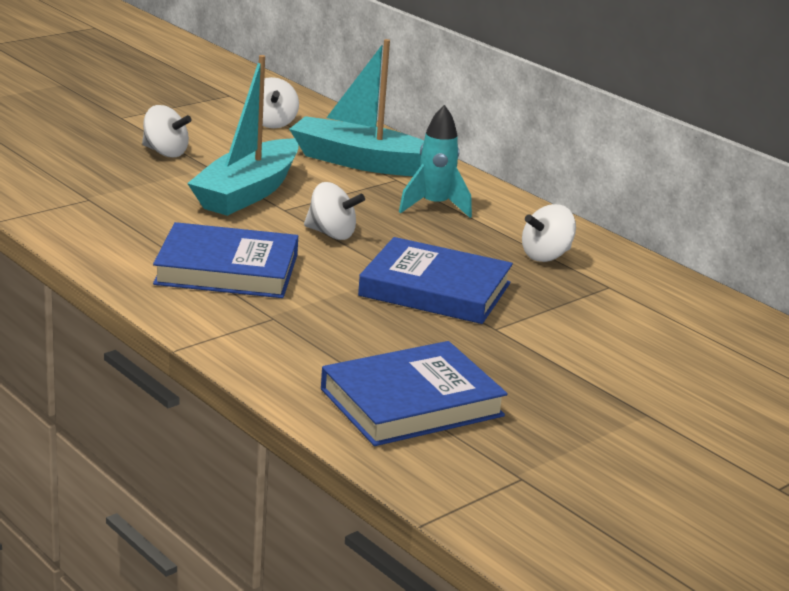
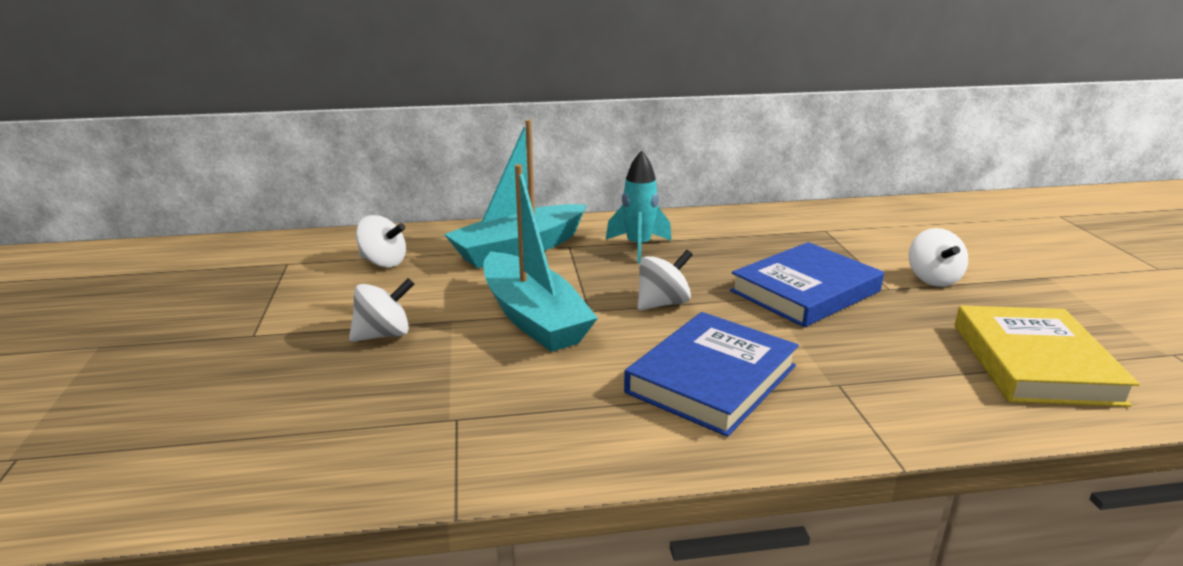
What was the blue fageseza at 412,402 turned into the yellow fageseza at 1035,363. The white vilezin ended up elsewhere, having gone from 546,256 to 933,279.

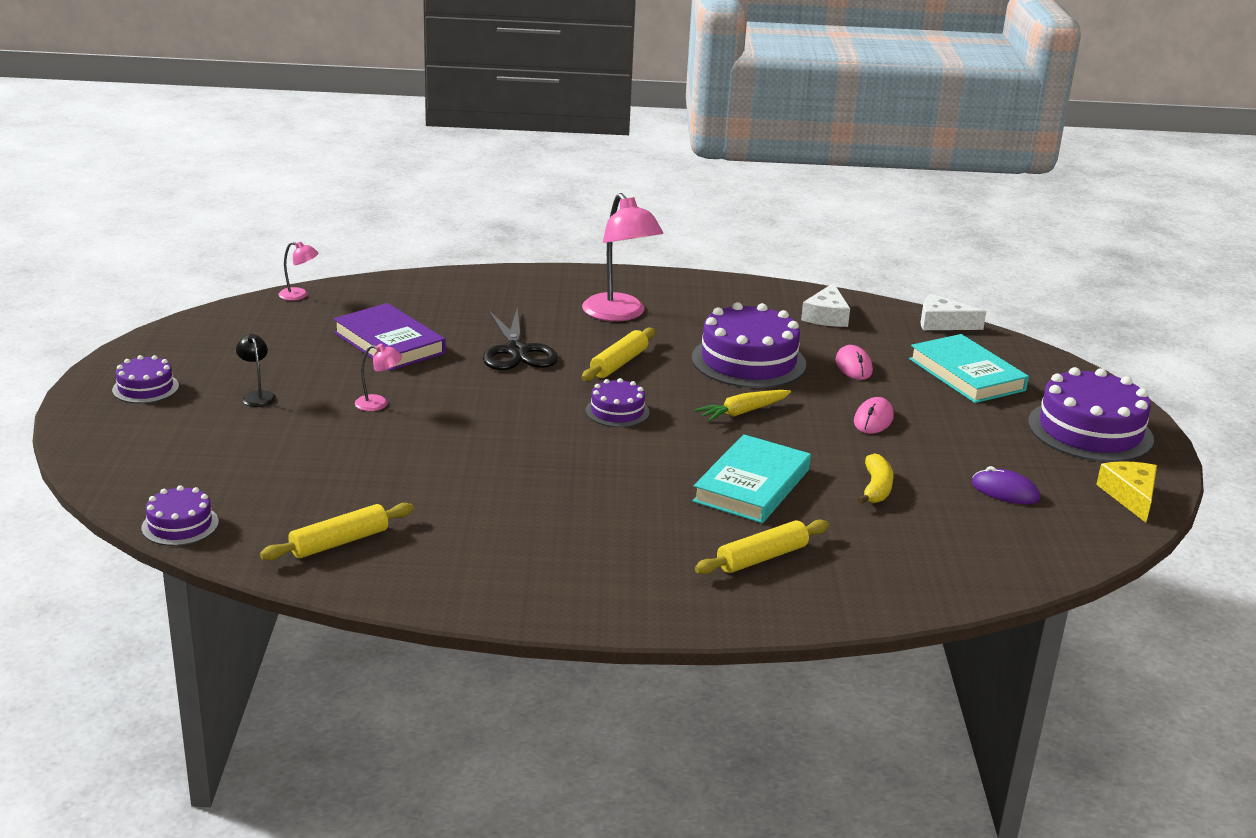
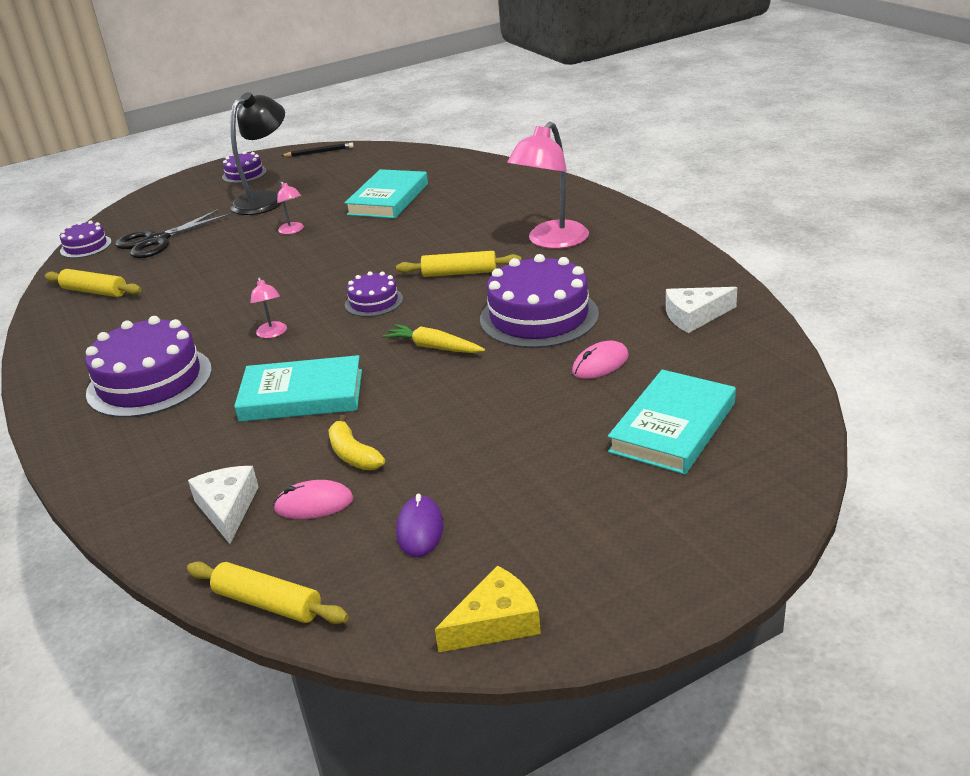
The size of the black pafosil at 257,396 changed by a factor of 2.18. The pink pafosil ended up elsewhere, having gone from 299,295 to 272,334. What was the purple fageseza at 389,343 turned into the turquoise fageseza at 388,199. The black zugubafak ended up elsewhere, having gone from 517,351 to 157,241. The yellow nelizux ended up elsewhere, having gone from 762,558 to 268,603. The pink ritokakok ended up elsewhere, having gone from 873,419 to 314,504. The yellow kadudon at 876,488 ended up facing another way, 75 degrees clockwise from before. The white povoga ended up elsewhere, having gone from 942,323 to 227,508. The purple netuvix ended up elsewhere, having gone from 1090,431 to 149,381. The second view gained the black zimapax at 319,152.

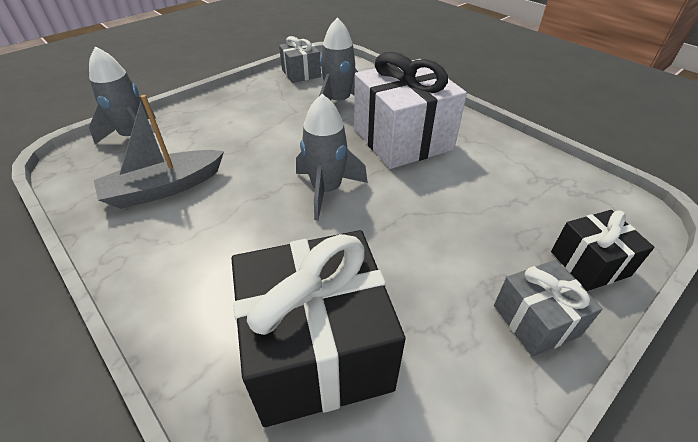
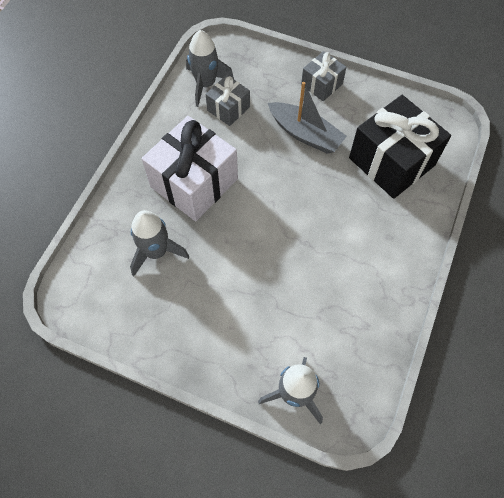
The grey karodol ended up elsewhere, having gone from 164,188 to 305,134. The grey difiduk ended up elsewhere, having gone from 301,73 to 228,109. The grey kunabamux ended up elsewhere, having gone from 326,190 to 206,84. The second view lost the black difiduk at 589,263.

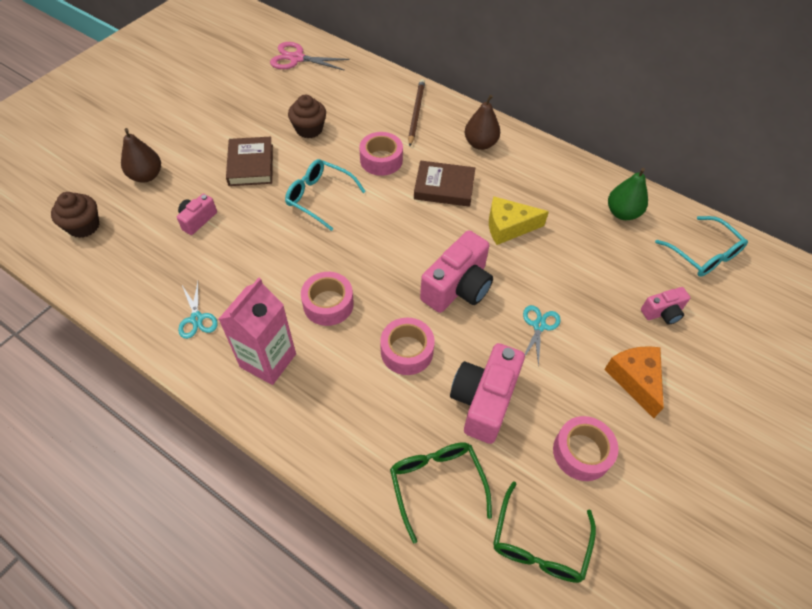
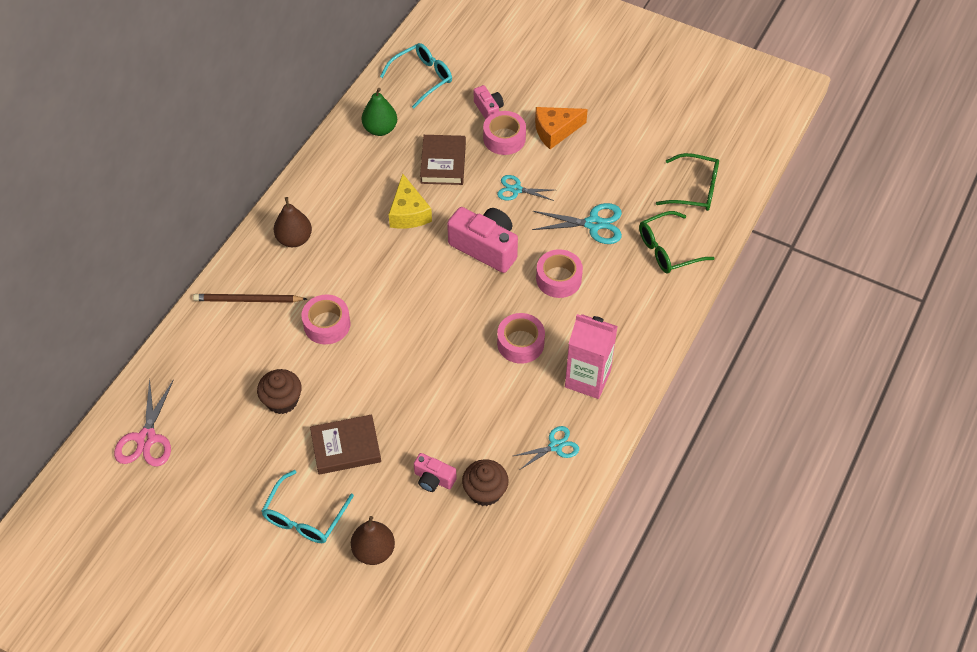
The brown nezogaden ended up elsewhere, having gone from 84,226 to 485,491. The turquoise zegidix ended up elsewhere, having gone from 319,197 to 304,517. The brown fageseza ended up elsewhere, having gone from 444,187 to 443,163. Where the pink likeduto stood at 484,400, the turquoise zugubafak came to stand at 593,224. The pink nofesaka ended up elsewhere, having gone from 581,452 to 504,138.

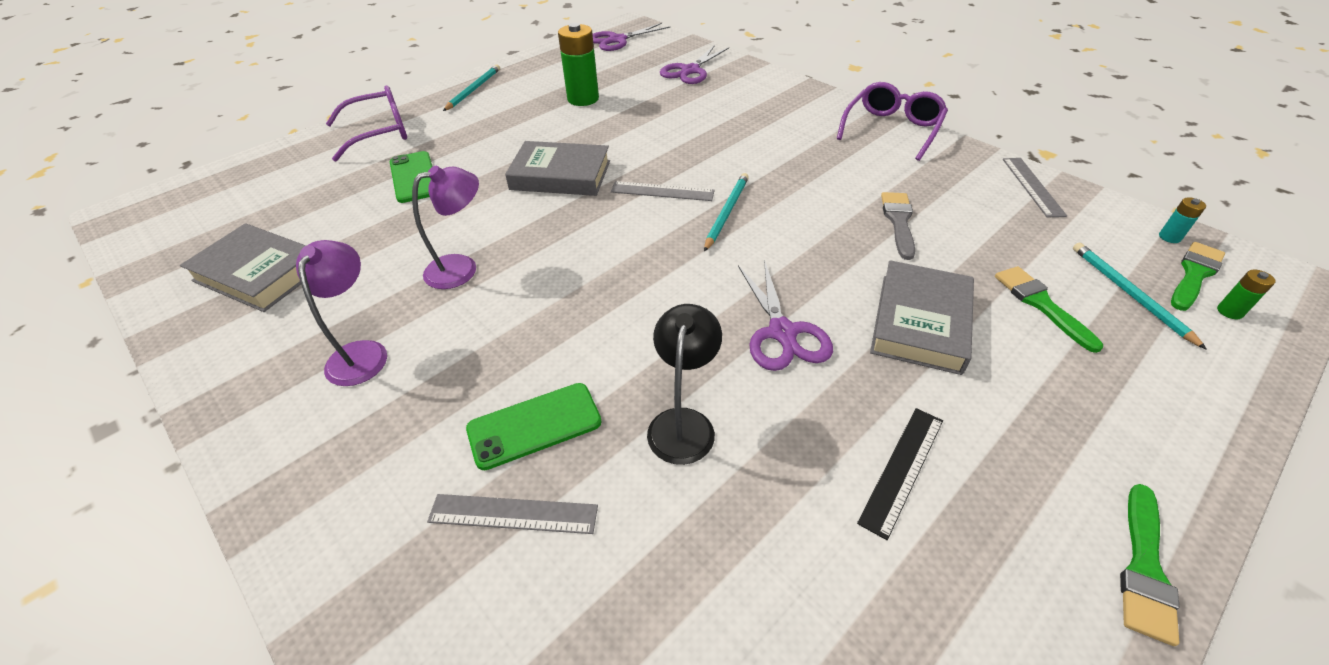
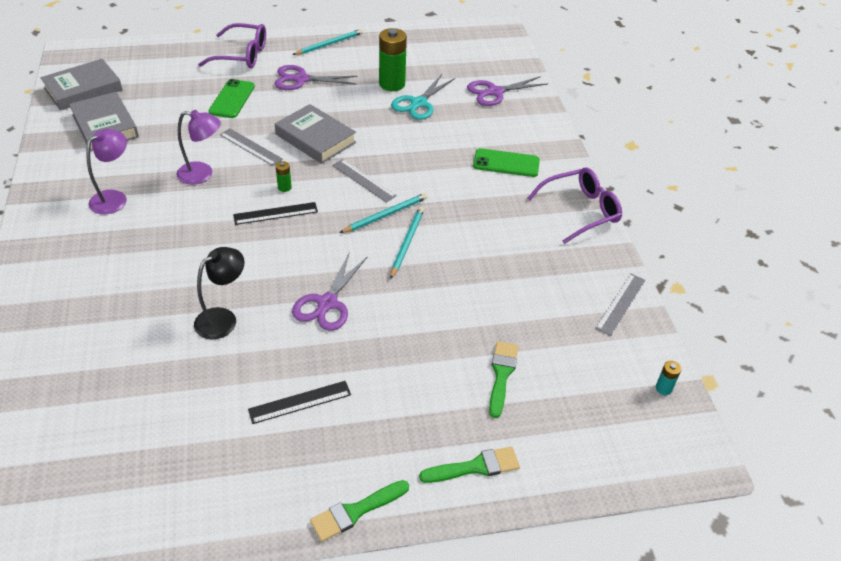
The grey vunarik ended up elsewhere, having gone from 513,514 to 250,147. The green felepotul ended up elsewhere, having gone from 534,426 to 506,163. The purple zugubafak ended up elsewhere, having gone from 617,40 to 301,79. The grey fageseza ended up elsewhere, having gone from 920,322 to 83,89. The second view lost the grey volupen at 899,222. The turquoise zimapax ended up elsewhere, having gone from 1129,294 to 407,243. The green volupen ended up elsewhere, having gone from 1194,274 to 475,467. The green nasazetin ended up elsewhere, having gone from 1229,312 to 284,187. The second view gained the black vunarik at 275,213. The second view gained the turquoise zugubafak at 418,103.

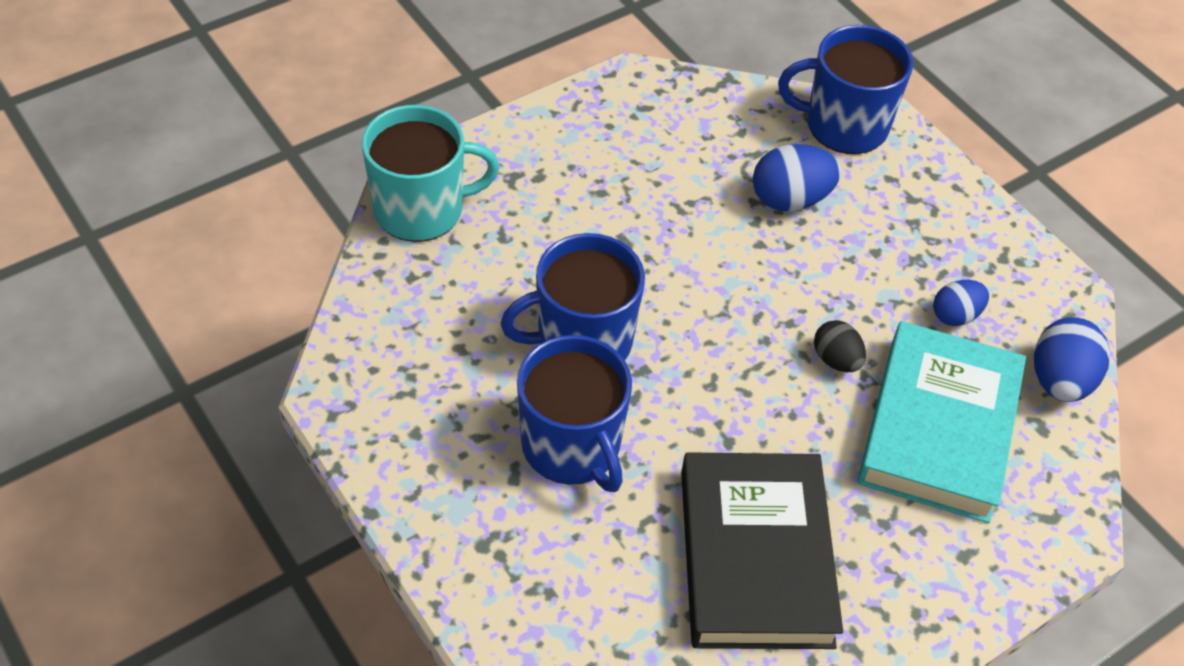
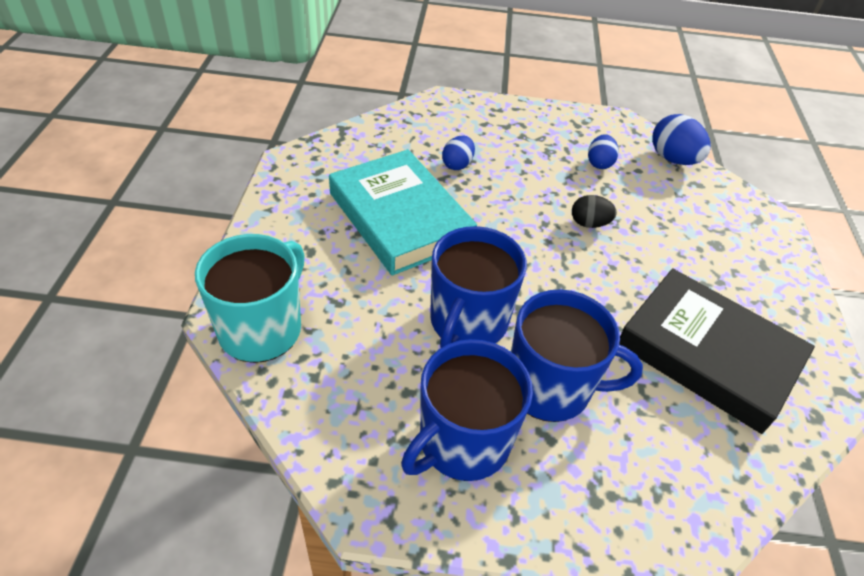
The size of the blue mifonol at 790,199 changed by a factor of 0.63. The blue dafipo ended up elsewhere, having gone from 844,125 to 462,442. The turquoise fageseza ended up elsewhere, having gone from 938,428 to 399,218.

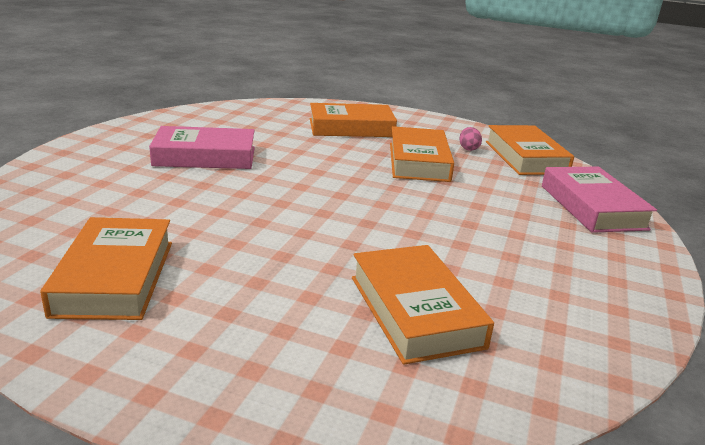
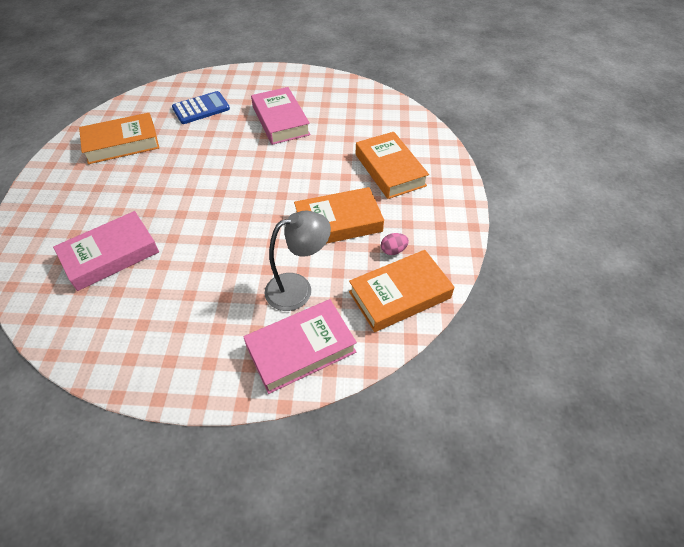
What was the orange fageseza at 415,311 turned into the pink fageseza at 110,255. The second view gained the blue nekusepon at 201,108. The second view gained the grey pafosil at 298,288.

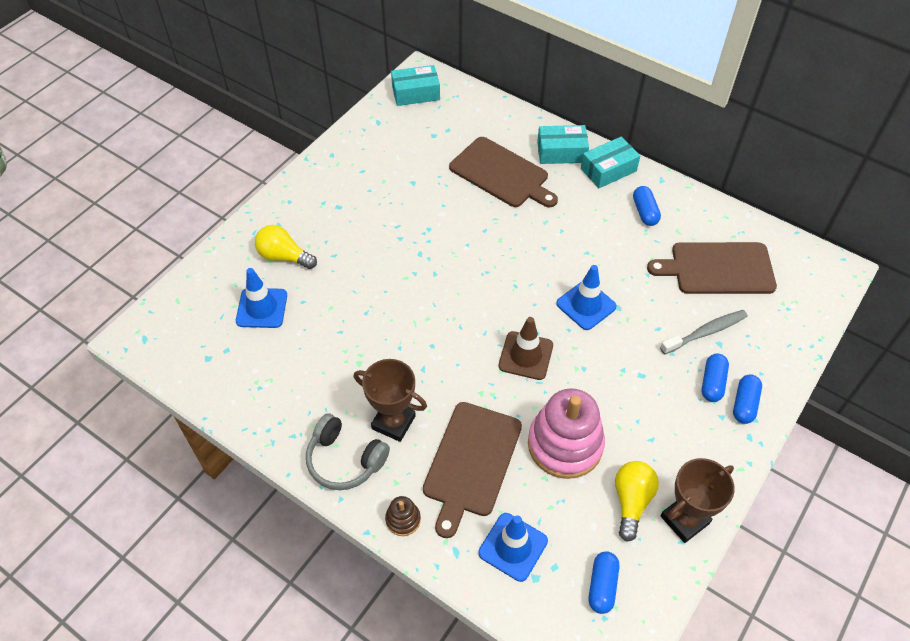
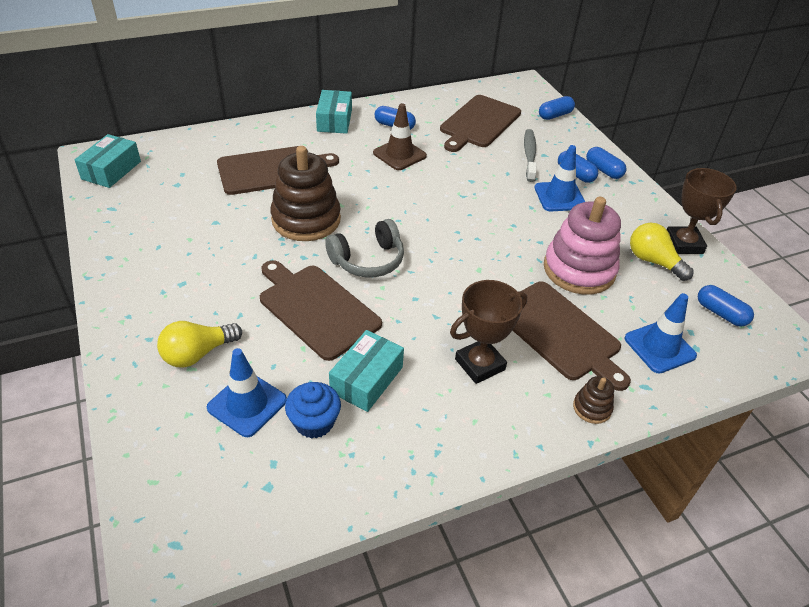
The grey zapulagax ended up elsewhere, having gone from 345,460 to 368,260. The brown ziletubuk ended up elsewhere, having gone from 525,355 to 399,154. The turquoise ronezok ended up elsewhere, having gone from 561,152 to 366,379. The blue ziletubuk ended up elsewhere, having gone from 586,305 to 559,197. The second view gained the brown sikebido at 316,308. The second view gained the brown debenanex at 306,219. The second view gained the blue nezogaden at 314,422. The second view gained the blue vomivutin at 555,115.

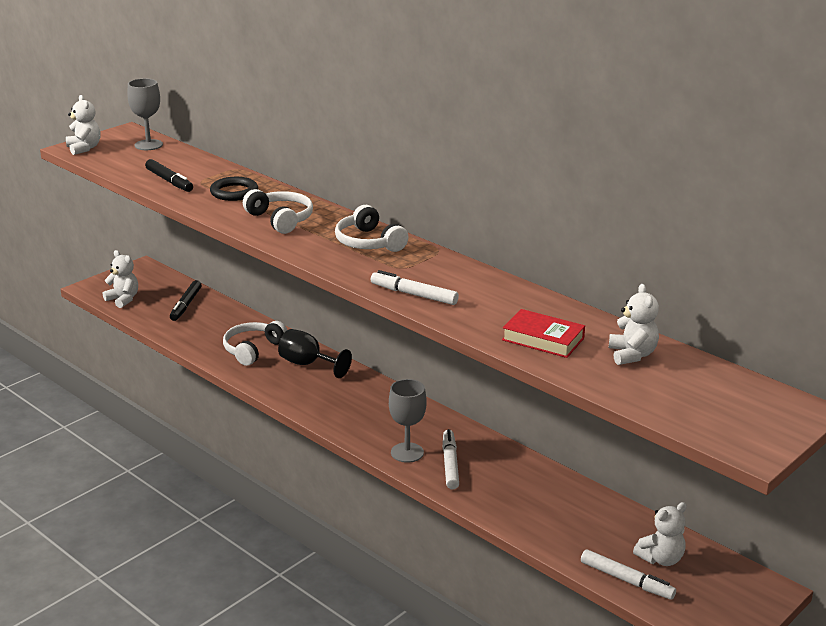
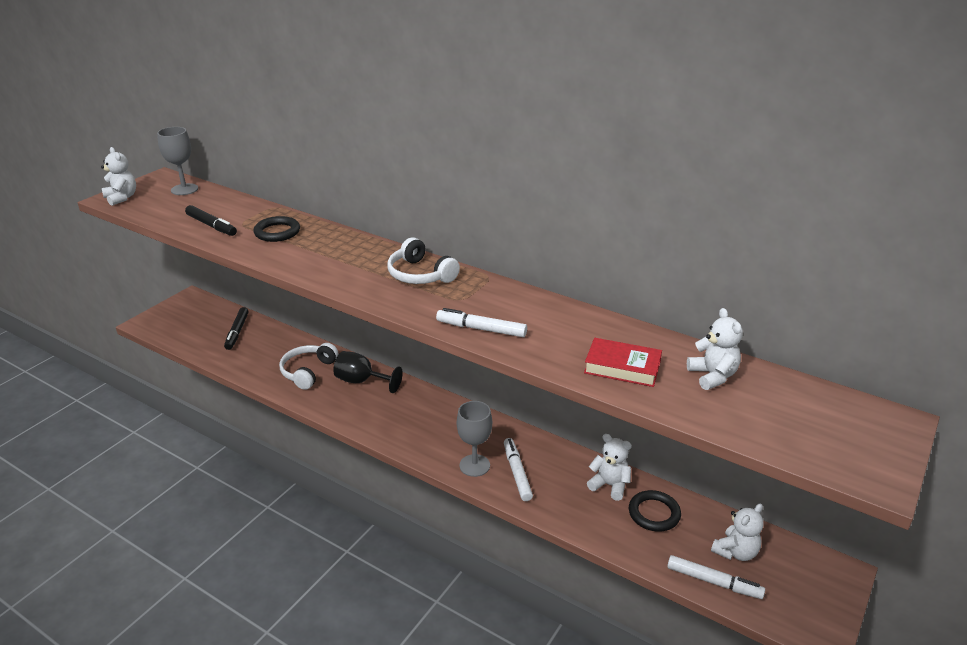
The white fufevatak ended up elsewhere, having gone from 123,299 to 609,485. The second view lost the white zapulagax at 280,219. The second view gained the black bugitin at 654,513.

